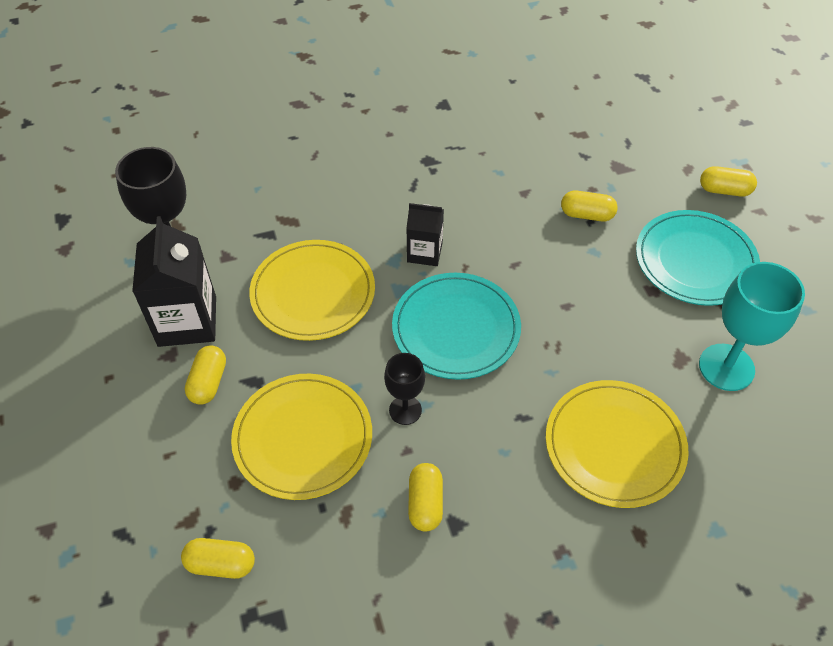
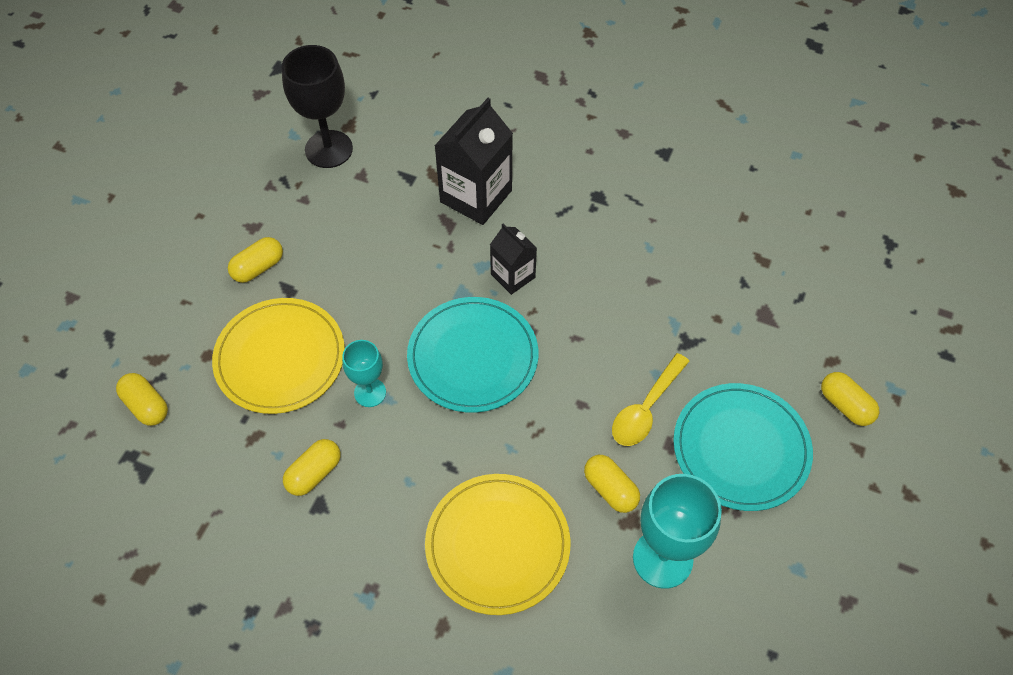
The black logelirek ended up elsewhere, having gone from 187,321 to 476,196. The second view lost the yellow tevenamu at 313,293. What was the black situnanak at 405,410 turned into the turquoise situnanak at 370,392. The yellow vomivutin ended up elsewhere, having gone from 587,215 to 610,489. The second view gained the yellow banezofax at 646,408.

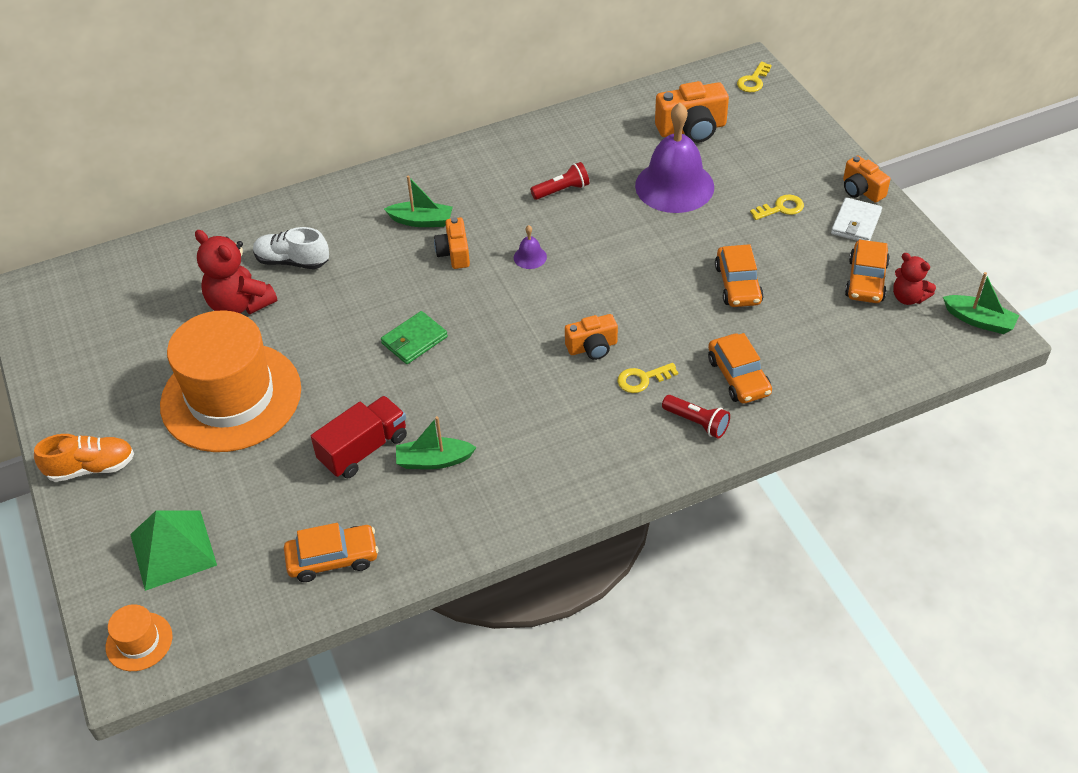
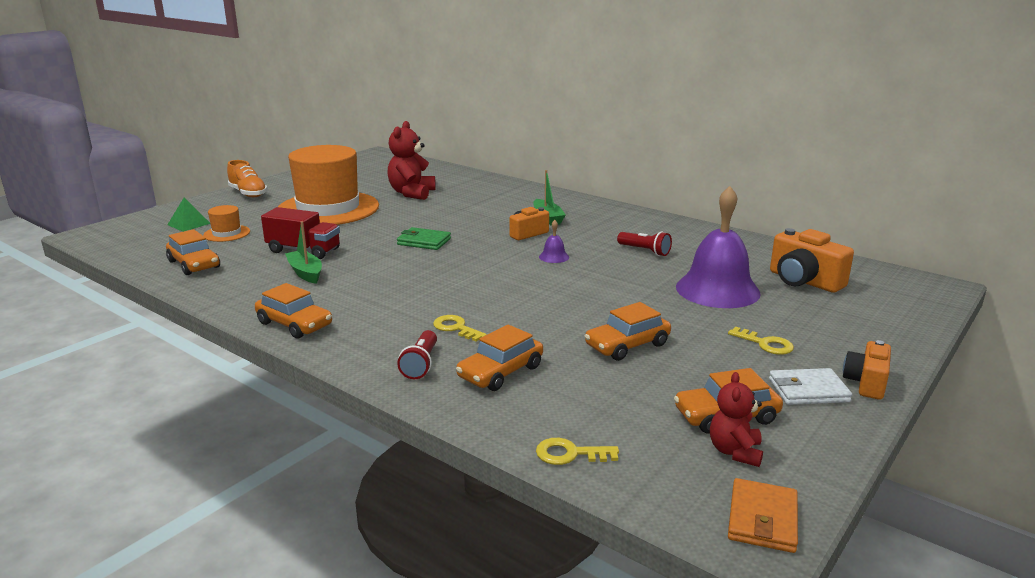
The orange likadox ended up elsewhere, having gone from 139,641 to 227,233. The size of the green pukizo at 173,549 changed by a factor of 0.60. The second view lost the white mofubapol at 292,261. The second view lost the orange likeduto at 592,347. The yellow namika ended up elsewhere, having gone from 753,81 to 570,454. Where the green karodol stood at 979,320, the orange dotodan came to stand at 762,519. The second view gained the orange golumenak at 294,324.

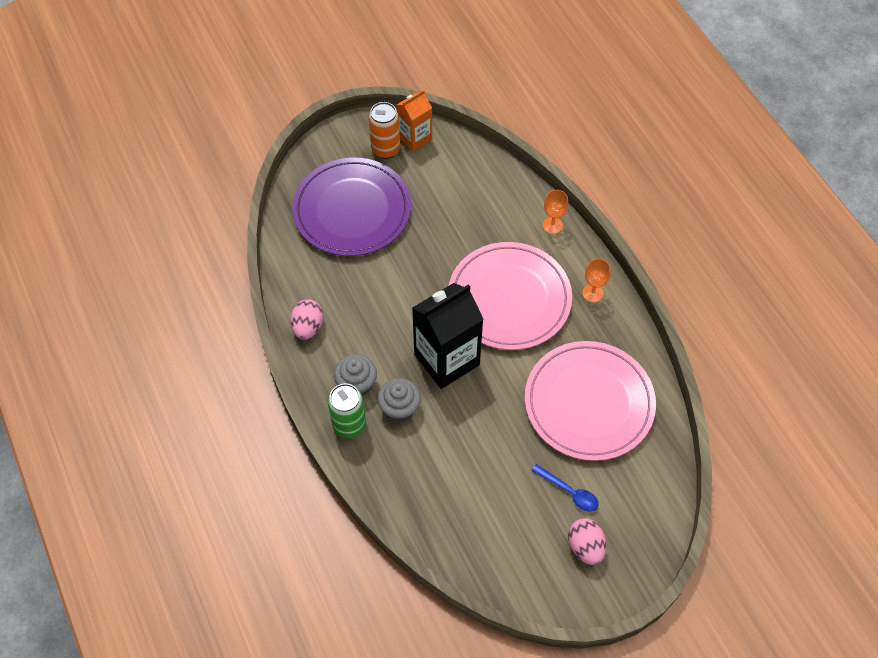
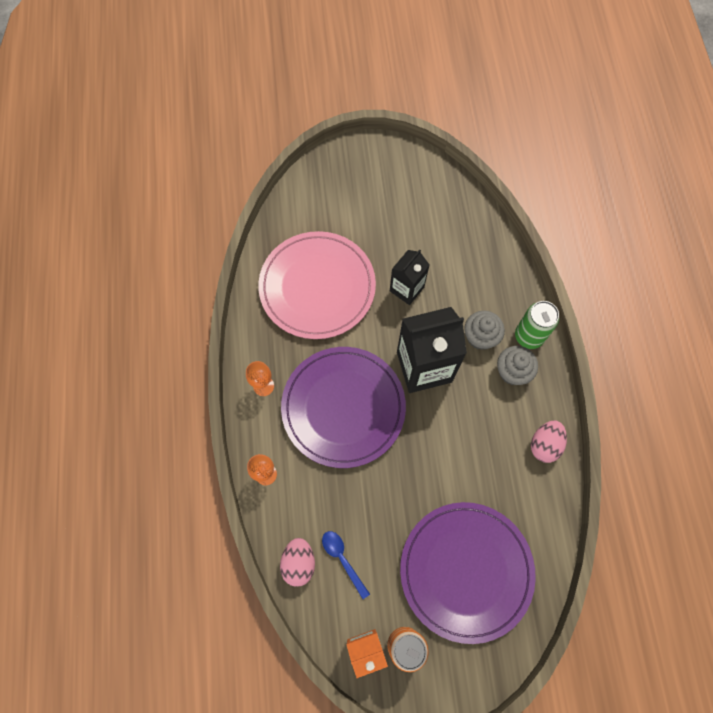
What was the pink tevenamu at 509,298 turned into the purple tevenamu at 343,407. The blue banezofax ended up elsewhere, having gone from 569,492 to 342,559. The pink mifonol ended up elsewhere, having gone from 585,546 to 299,563. The second view gained the black logelirek at 406,289.

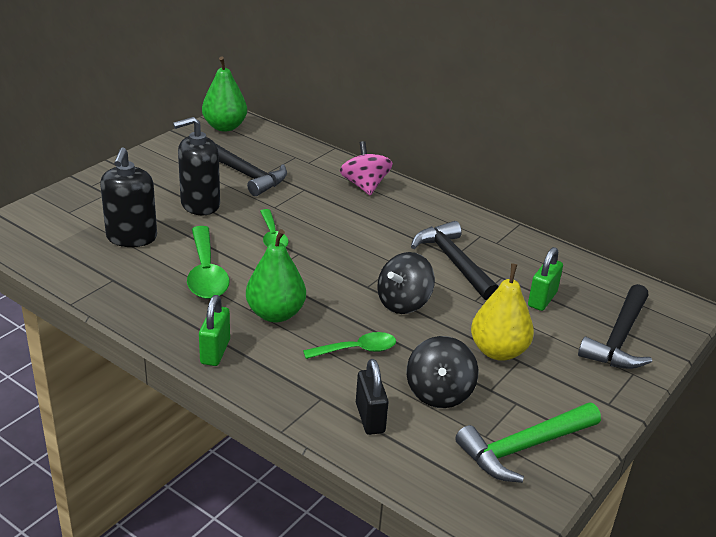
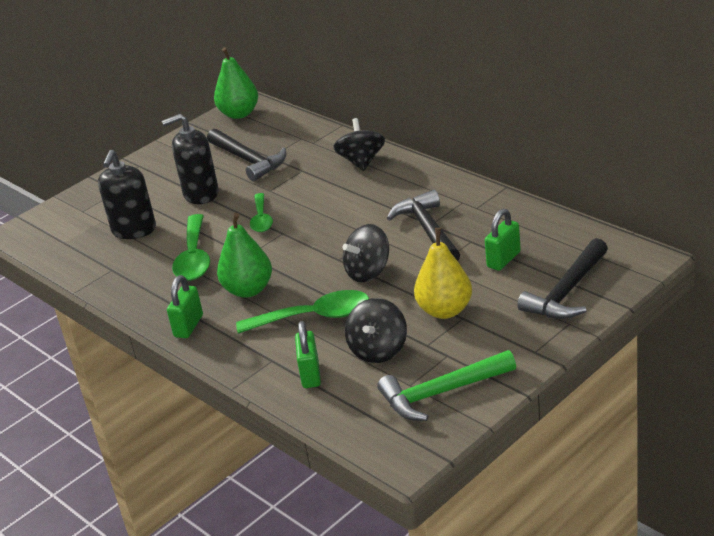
The size of the green banezofax at 356,350 changed by a factor of 1.57. What was the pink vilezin at 364,186 turned into the black vilezin at 361,162. What was the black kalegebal at 370,418 turned into the green kalegebal at 310,374.

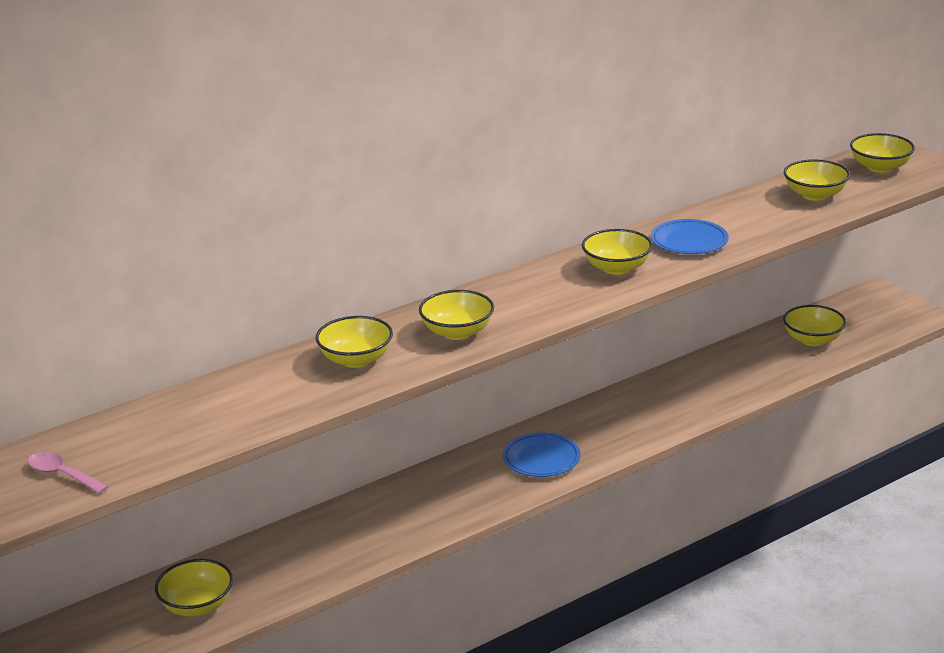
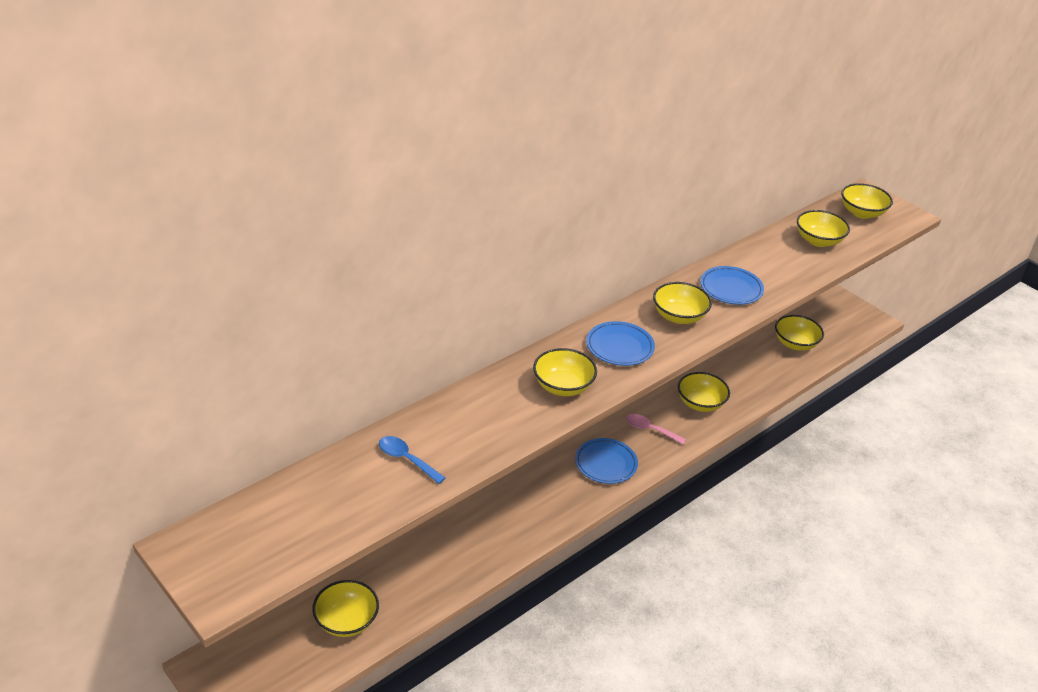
The pink banezofax ended up elsewhere, having gone from 62,475 to 650,430. The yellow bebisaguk ended up elsewhere, having gone from 356,360 to 700,403. The second view gained the blue banezofax at 406,459. The second view gained the blue tevenamu at 619,347.

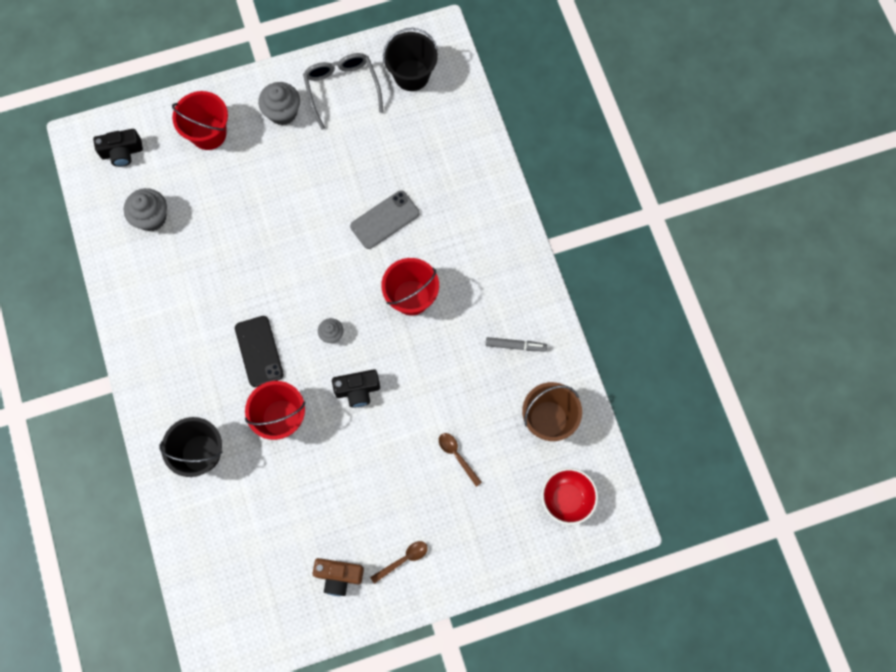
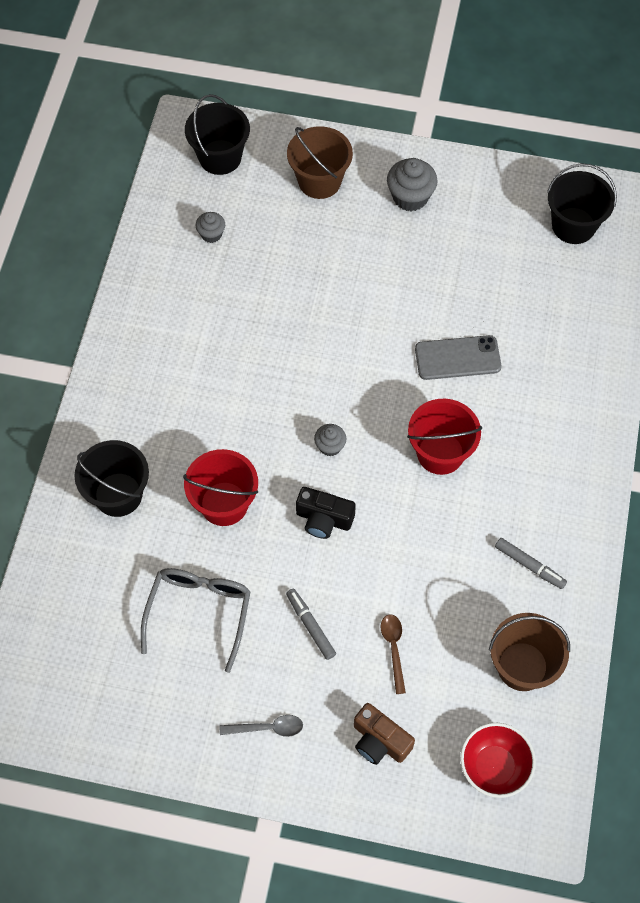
Where the black likeduto stood at 122,152, the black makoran came to stand at 220,157. The size of the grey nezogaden at 151,217 changed by a factor of 0.59. What was the red makoran at 208,133 turned into the brown makoran at 319,181. The second view lost the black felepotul at 259,351. The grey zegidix ended up elsewhere, having gone from 342,88 to 199,612. The brown likeduto ended up elsewhere, having gone from 338,576 to 379,741. What was the brown banezofax at 403,560 turned into the grey banezofax at 267,728. The second view gained the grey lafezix at 310,626.

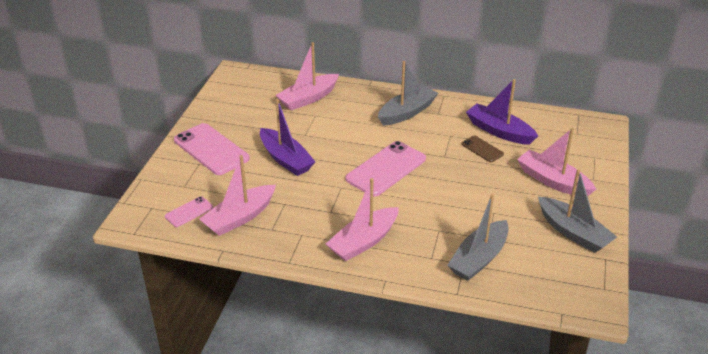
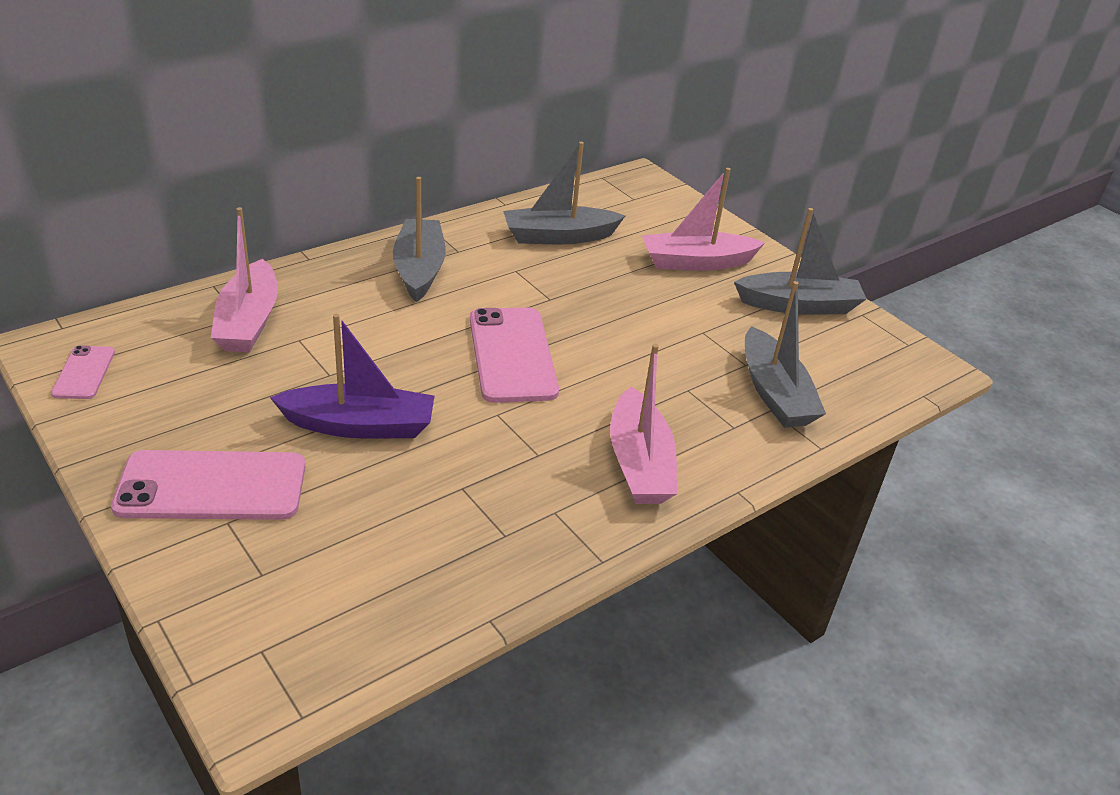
The pink felepotul ended up elsewhere, having gone from 189,212 to 84,373. The second view lost the pink karodol at 240,217. The second view lost the brown felepotul at 482,149. What was the purple karodol at 499,131 turned into the grey karodol at 559,236.

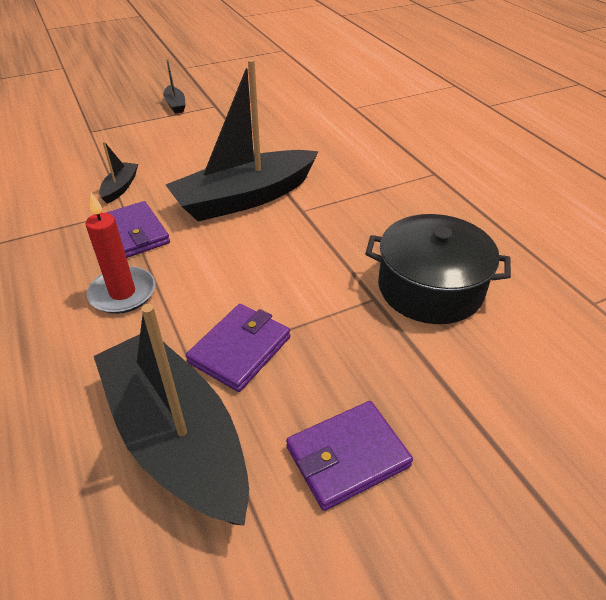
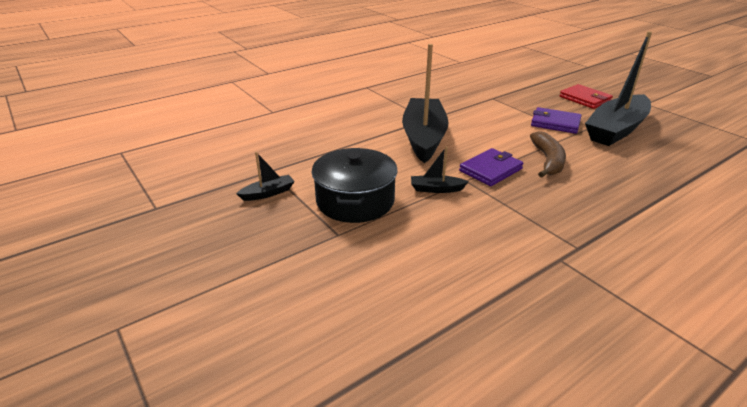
Where the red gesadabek stood at 122,293, the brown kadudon came to stand at 548,161. The black karodol at 245,198 ended up facing another way, 135 degrees counterclockwise from before. What was the purple dotodan at 347,456 turned into the red dotodan at 585,99. The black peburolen ended up elsewhere, having gone from 430,288 to 355,201.

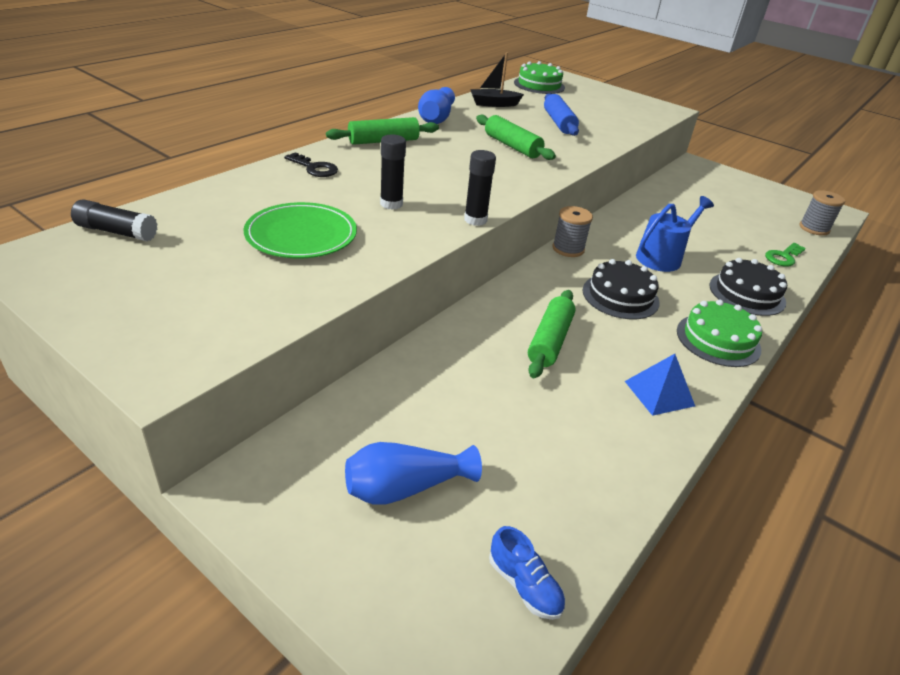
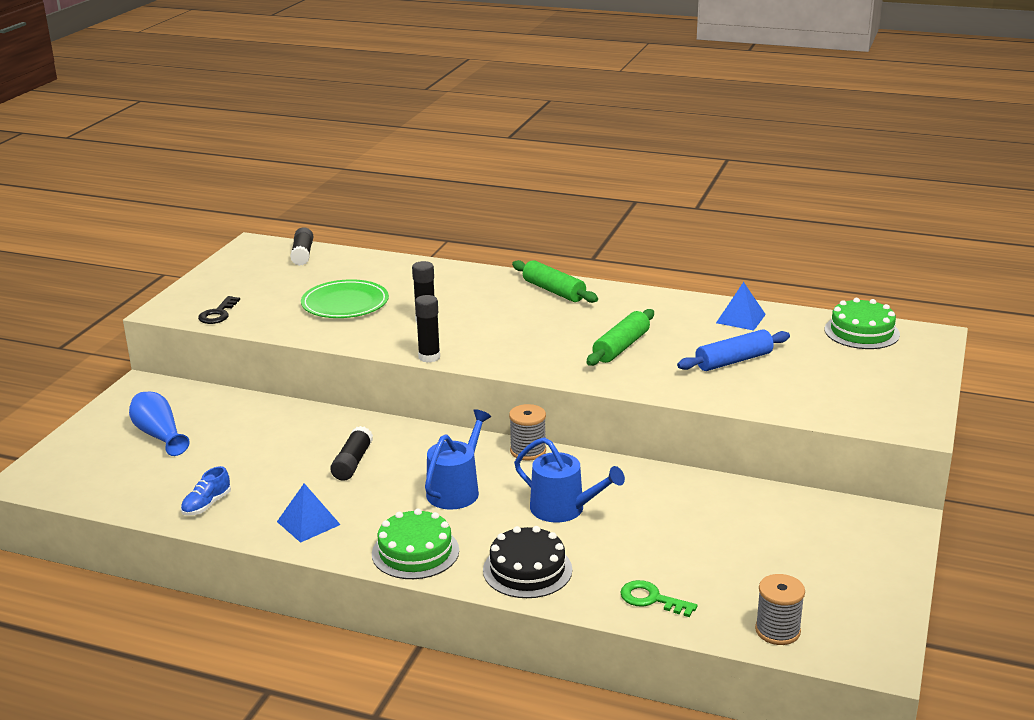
The black namika ended up elsewhere, having gone from 314,168 to 218,314. The second view lost the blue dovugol at 436,118. Where the black karodol stood at 494,104, the blue pukizo came to stand at 740,318. The blue mofubapol ended up elsewhere, having gone from 524,585 to 207,505. Where the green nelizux stood at 550,341, the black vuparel came to stand at 352,463. Where the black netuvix stood at 620,296, the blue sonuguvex came to stand at 456,490.

